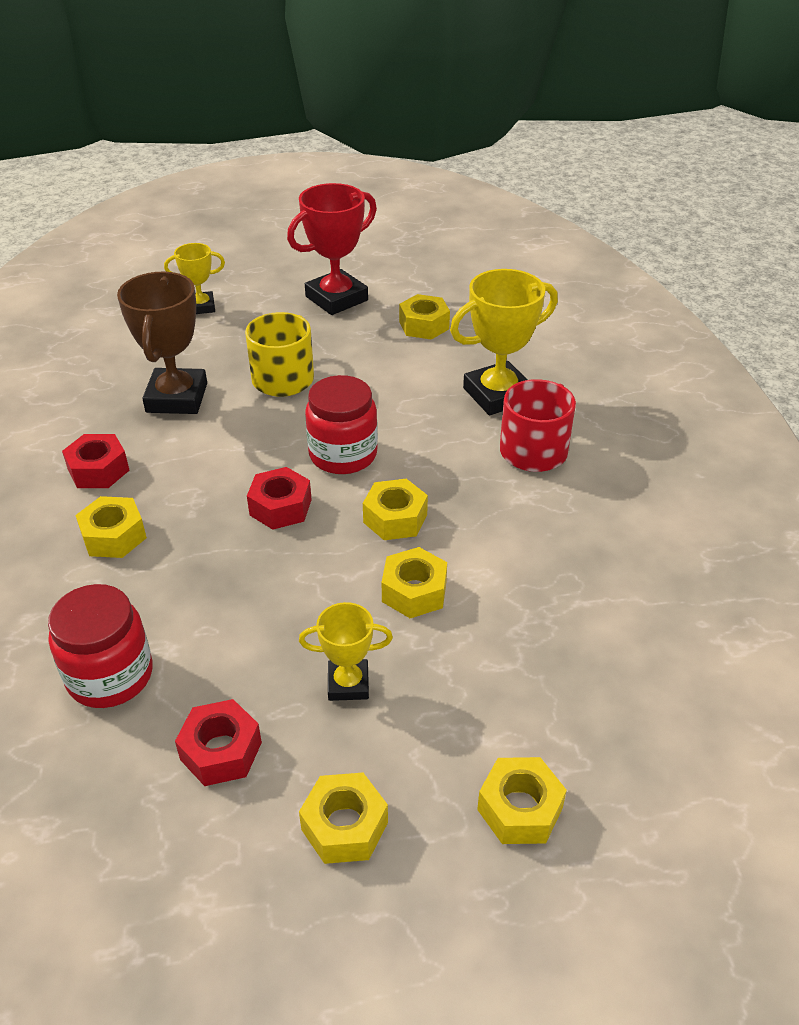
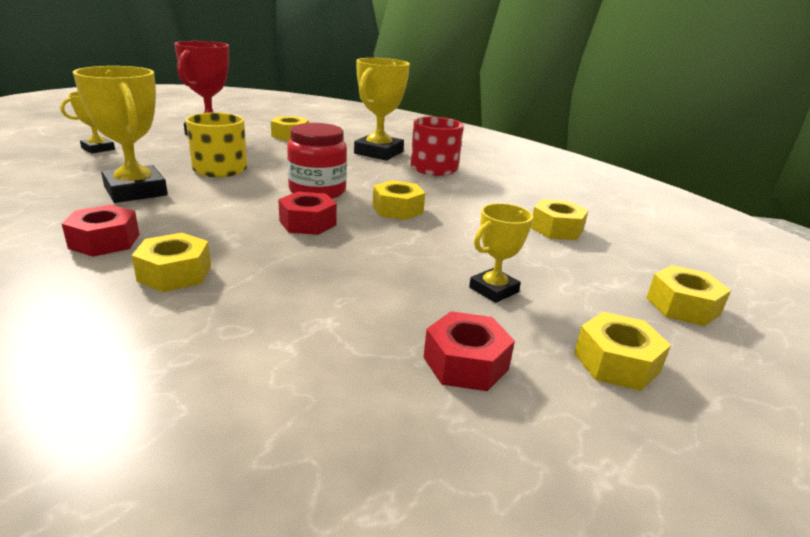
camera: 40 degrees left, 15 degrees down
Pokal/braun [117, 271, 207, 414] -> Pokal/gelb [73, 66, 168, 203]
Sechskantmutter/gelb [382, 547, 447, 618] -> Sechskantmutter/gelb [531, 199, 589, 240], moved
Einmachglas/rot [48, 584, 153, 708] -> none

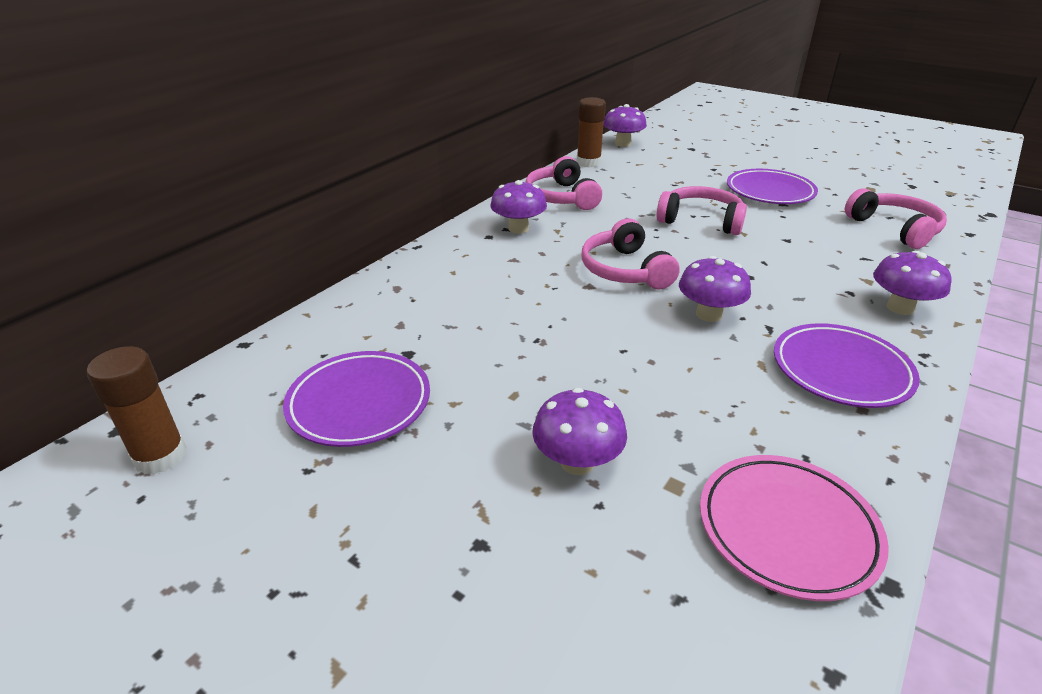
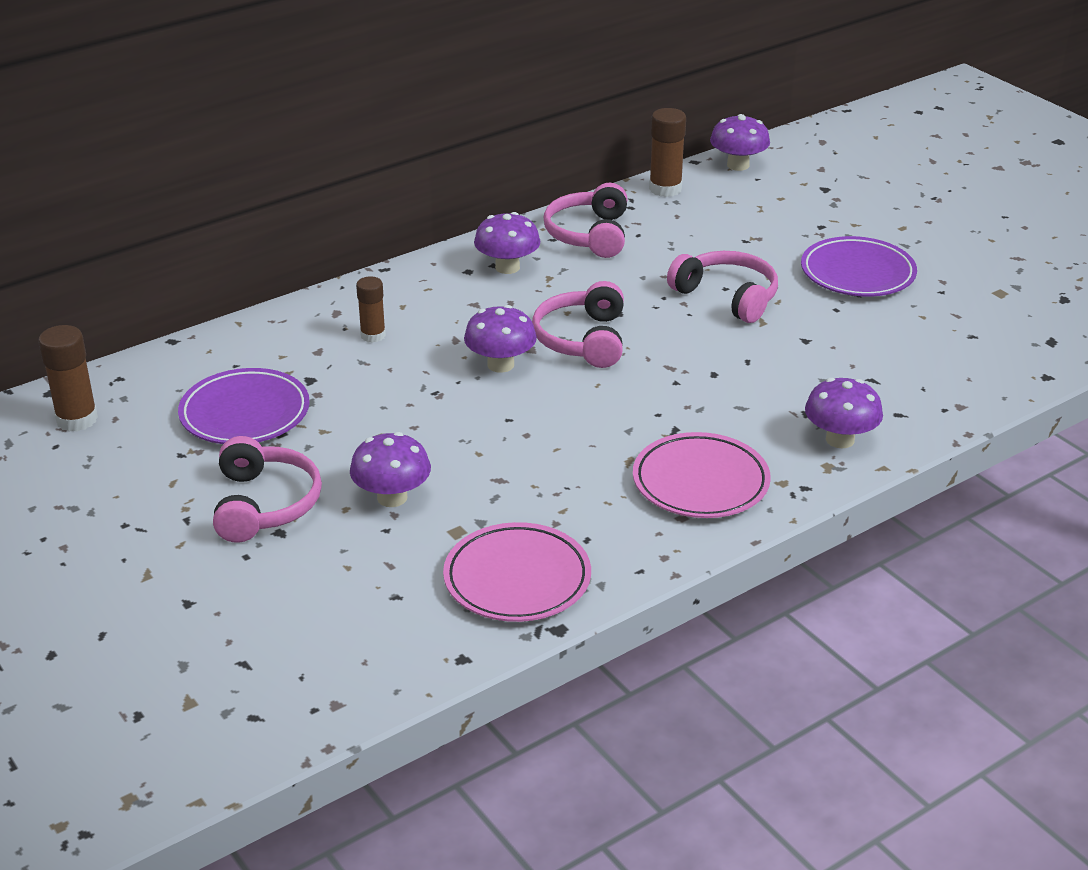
camera: 20 degrees right, 0 degrees up
Kopfhörer/rosa [845, 188, 947, 249] -> Kopfhörer/rosa [213, 436, 322, 543], moved
Pilz/lila [679, 256, 751, 322] -> Pilz/lila [464, 305, 537, 373], moved
Teller/lila [774, 323, 920, 408] -> Teller/rosa [633, 432, 771, 518]
none -> Klebestift/braun [356, 277, 386, 343]

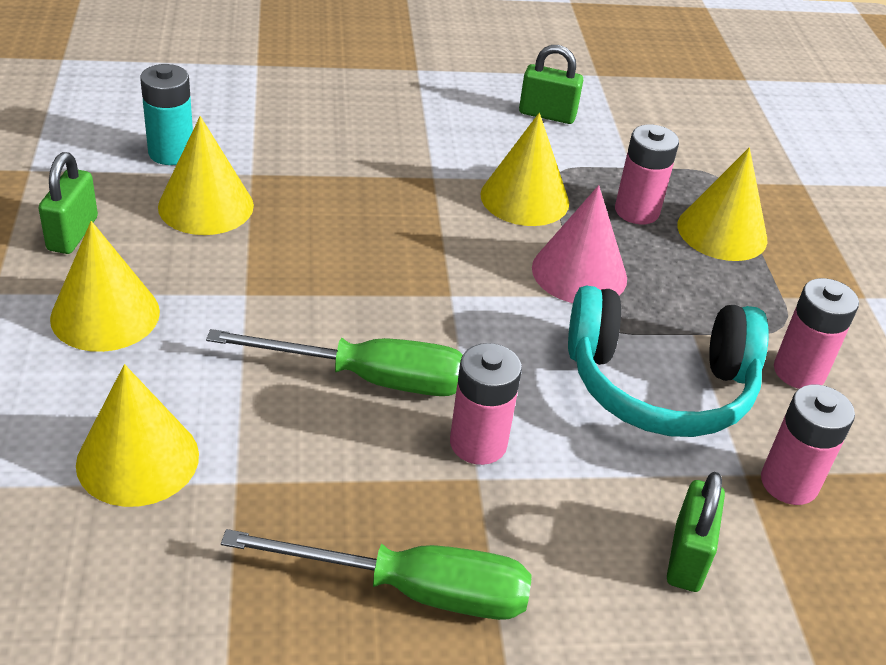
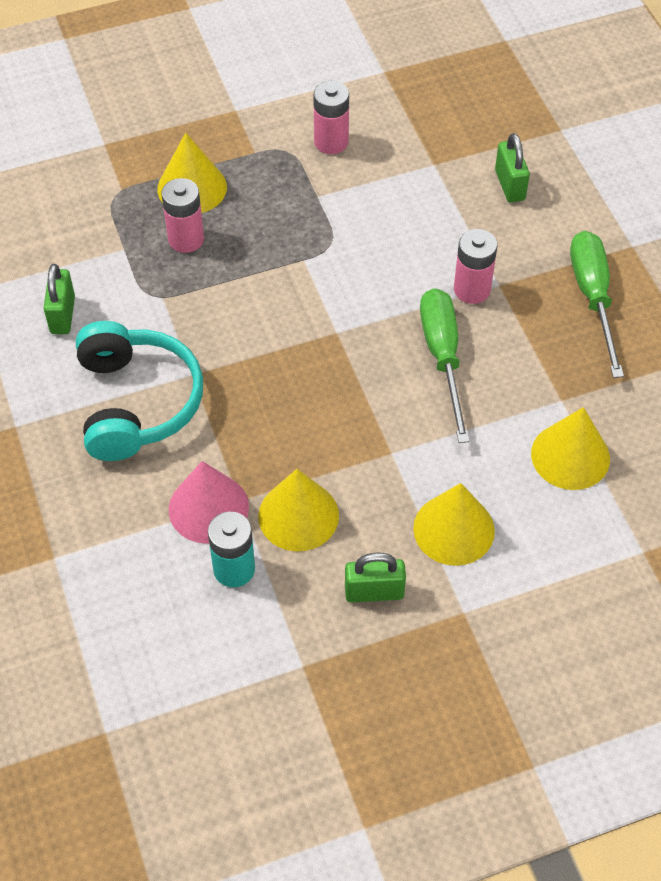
camera: 100 degrees left, 15 degrees up
Kegel/gelb [480, 113, 569, 226] -> none
Kegel/rosa [532, 185, 627, 303] -> Kegel/rosa [169, 461, 249, 544], moved
Kopfhörer/türkis [568, 286, 769, 437] -> Kopfhörer/türkis [76, 321, 203, 461], moved
Batterie/rosa [761, 385, 855, 505] -> none
Vorhängeschloss/grün [667, 472, 725, 592] -> Vorhängeschloss/grün [495, 133, 530, 203], 75 degrees clockwise

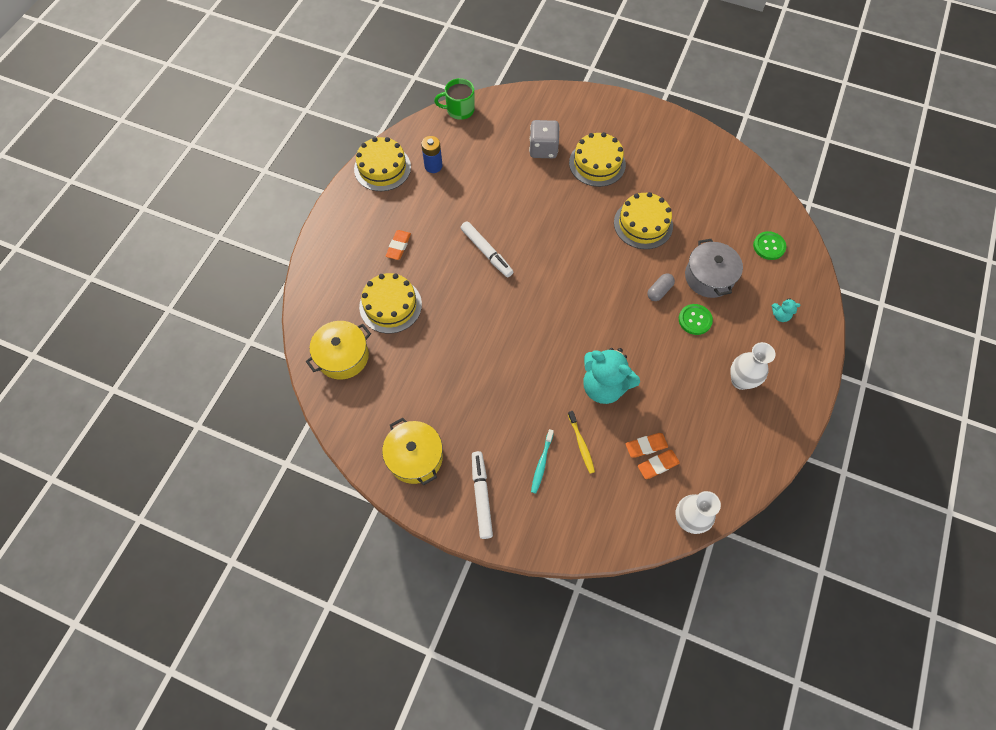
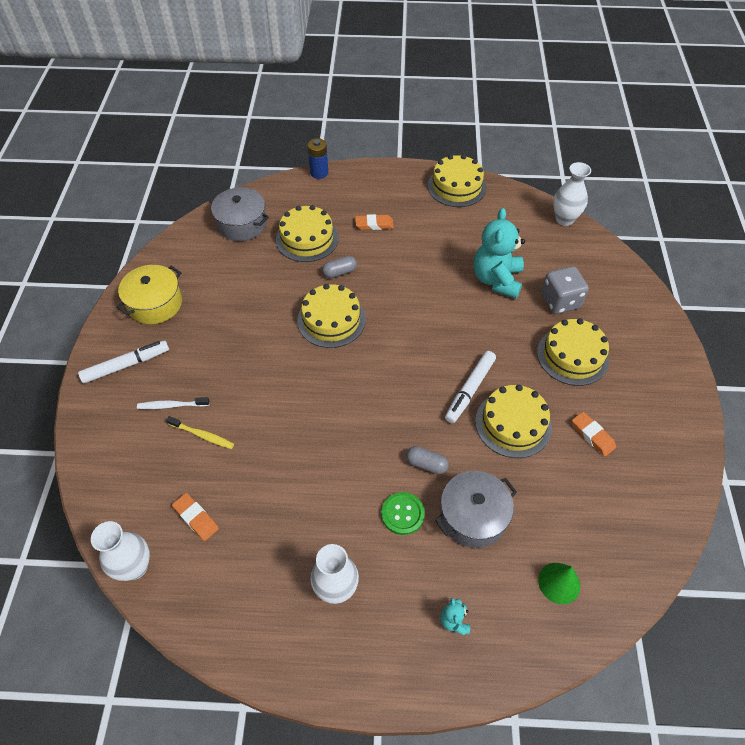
camera: 70 degrees right, 10 degrees down
Tasse/grün [434, 78, 475, 120] -> Vase/weiß [553, 162, 591, 226]
Batterie/blau [421, 136, 442, 173] -> Batterie/blau [307, 138, 328, 179], moved
Filzstift/weiß [461, 221, 513, 277] -> Filzstift/weiß [445, 351, 496, 423], moved
Knopf/grün [753, 231, 786, 260] -> Kegel/grün [538, 563, 580, 604]
Kochtopf/gelb [306, 321, 371, 380] -> Kochtopf/grau [209, 187, 269, 241]
Teddybär/türkis [583, 348, 640, 404] -> Teddybär/türkis [474, 208, 525, 299], moved
Zahnbürste/gelb [568, 411, 595, 474] -> Zahnbürste/gelb [166, 416, 234, 449], 120 degrees counterclockwise
Zahnbürste/türkis [531, 429, 554, 494] -> Zahnbürste/weiß [137, 397, 209, 409]
Radiergummi/orange [625, 433, 668, 458] -> Radiergummi/orange [572, 412, 616, 456], moved
none -> Kapsel/grau [322, 256, 357, 278]
none -> Kuchen/gelb [297, 284, 366, 348]

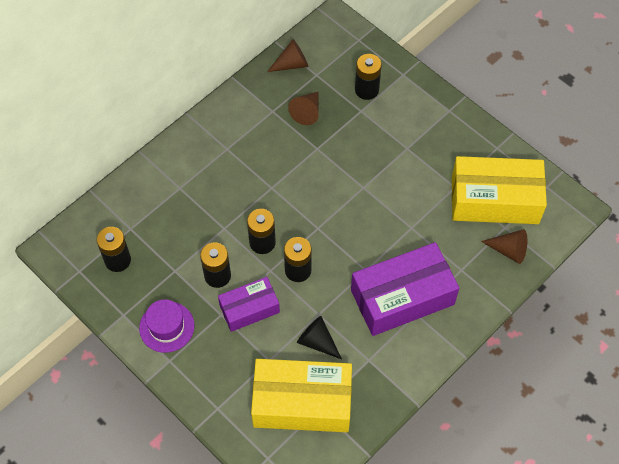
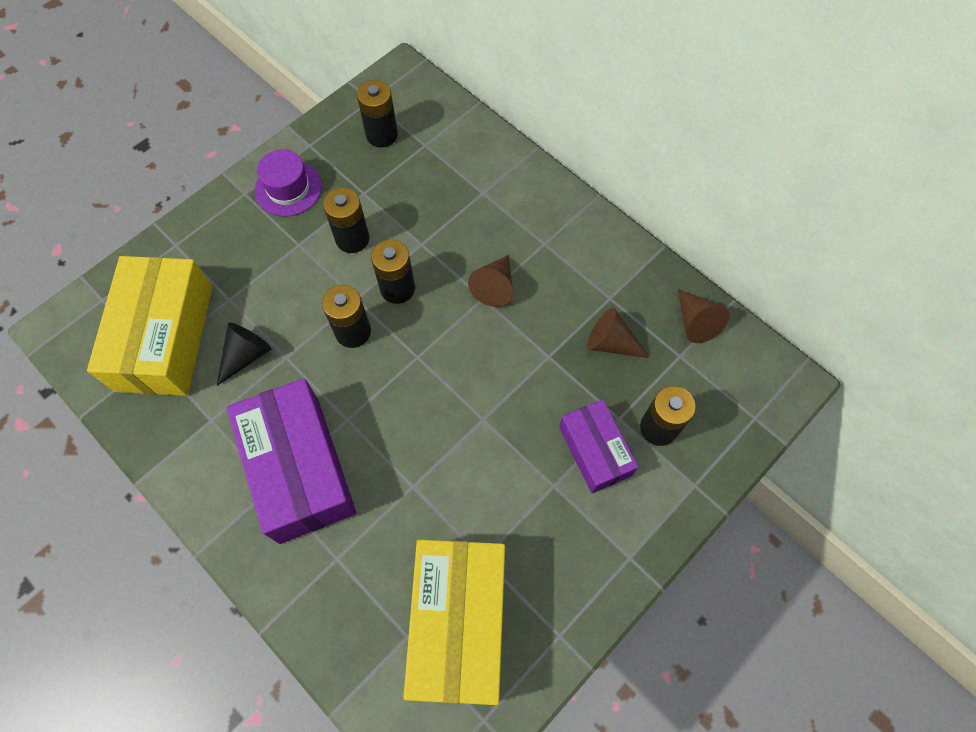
camera: 90 degrees right, 5 degrees up
Kegel/braun [481, 229, 527, 264] -> Kegel/braun [468, 255, 513, 307], moved
Schachtel/lila [218, 277, 280, 332] -> Schachtel/lila [559, 399, 638, 493], moved

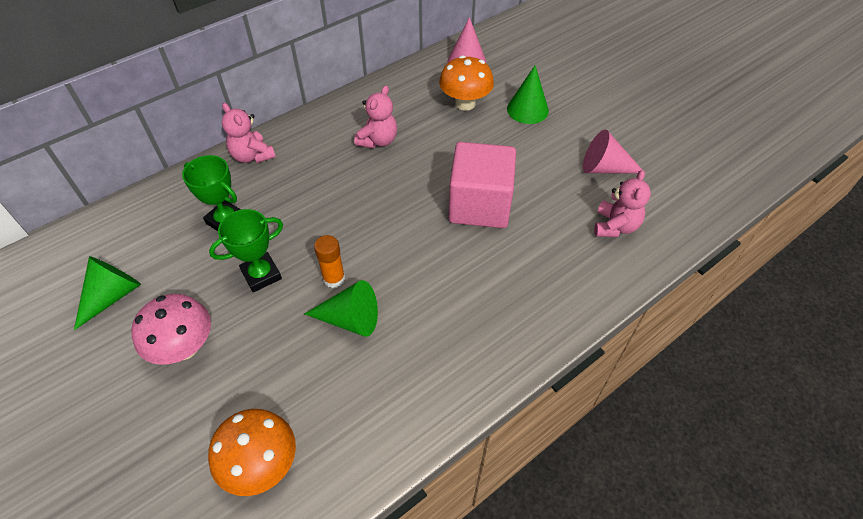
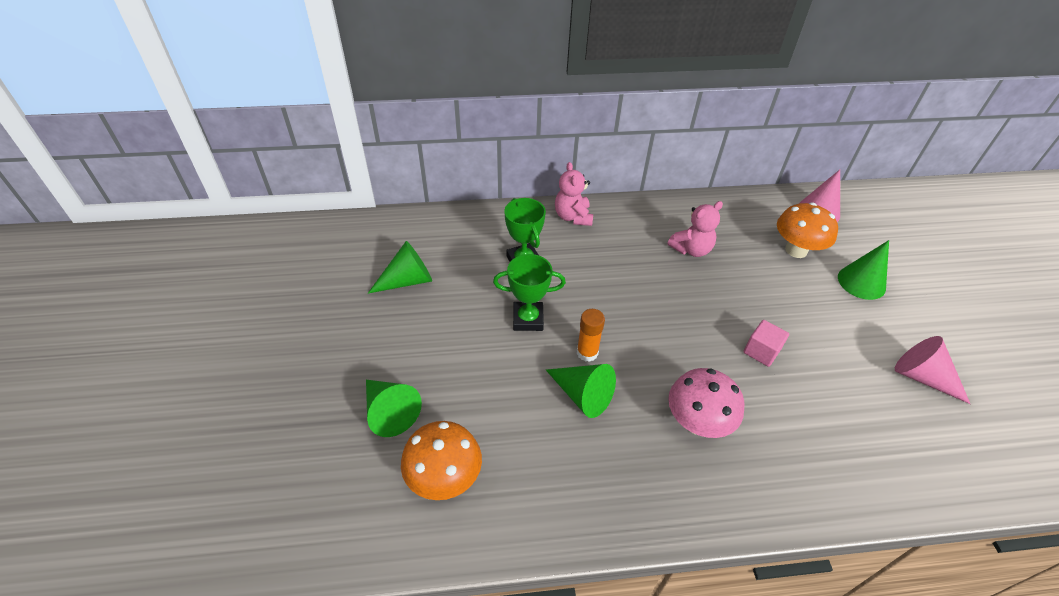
camera: 30 degrees right, 5 degrees down
Kubus/rosa [448, 142, 516, 228] -> Kubus/rosa [744, 320, 789, 367], x0.46
Teddybär/rosa [594, 170, 651, 237] -> none
Pilz/rosa [131, 294, 211, 365] -> Pilz/rosa [668, 368, 744, 438], moved
none -> Kegel/grün [366, 380, 422, 437]

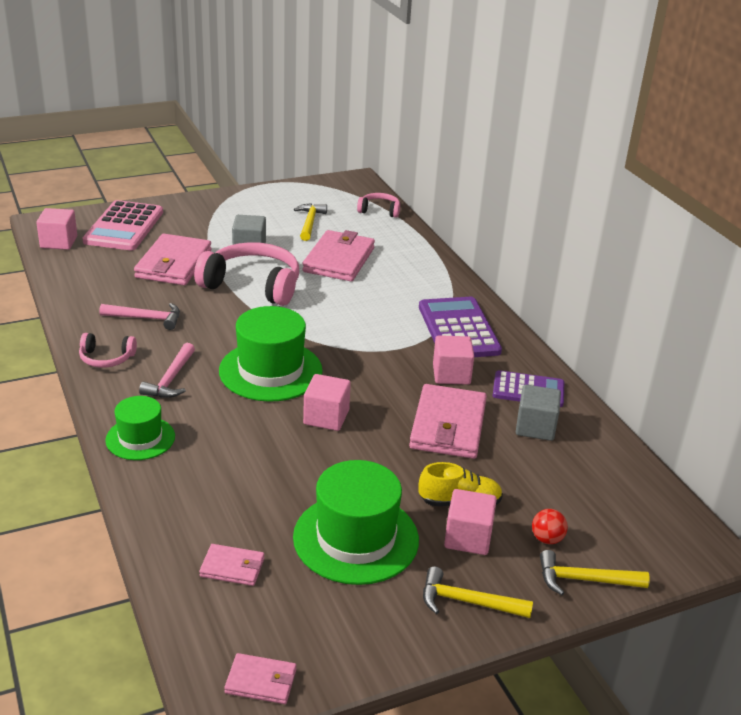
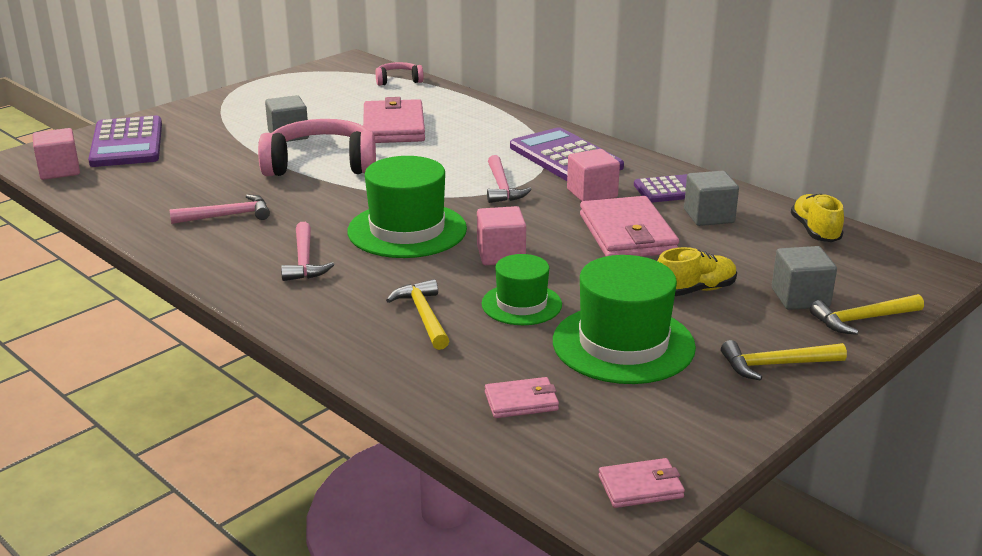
camera: 20 degrees left, 5 degrees down
Taschenrechner/rosa [82, 200, 163, 250] -> Taschenrechner/lila [88, 116, 162, 167]
Hammer/gelb [294, 203, 327, 241] -> Hammer/gelb [386, 279, 449, 350], moved
Geldbörse/rosa [134, 234, 212, 285] -> none
Kopfhörer/rosa [79, 333, 137, 368] -> none
Hut/grün [105, 396, 175, 460] -> Hut/grün [482, 254, 562, 325], moved
Kubus/rosa [444, 489, 497, 555] -> none
Ball/rot [532, 509, 568, 544] -> Kubus/grau [772, 246, 837, 310]
none -> Hammer/rosa [487, 155, 532, 203]
none -> Schuh/gelb [791, 194, 844, 242]

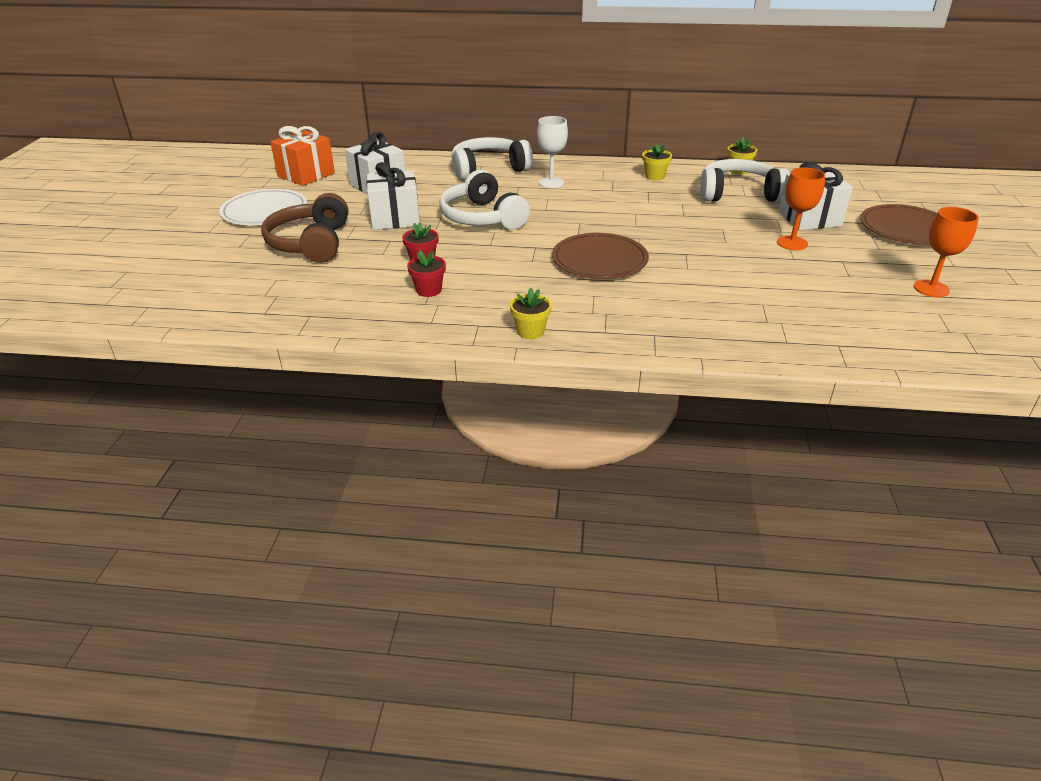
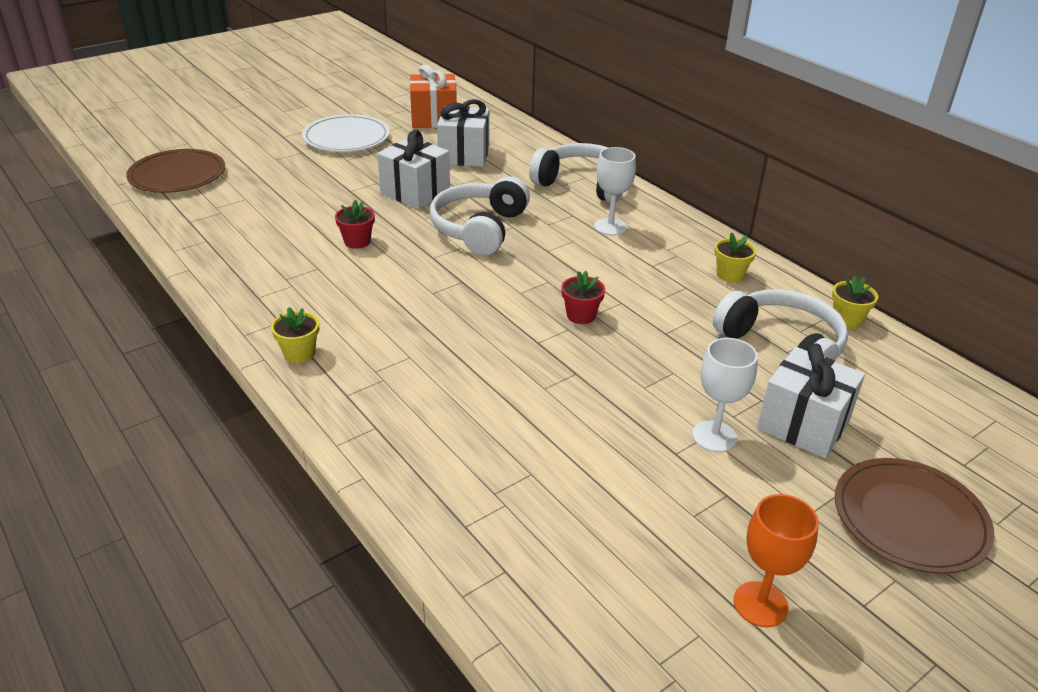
camera: 45 degrees right, 0 degrees up
Kelch/orange [777, 167, 825, 250] -> Kelch/weiß [692, 338, 758, 452]
Kopfhörer/braun [261, 193, 348, 263] -> none
Teller/braun [552, 233, 649, 279] -> Teller/braun [126, 149, 225, 193], moved
Blumentopf/rot [407, 250, 446, 297] -> Blumentopf/rot [561, 271, 605, 324], moved

